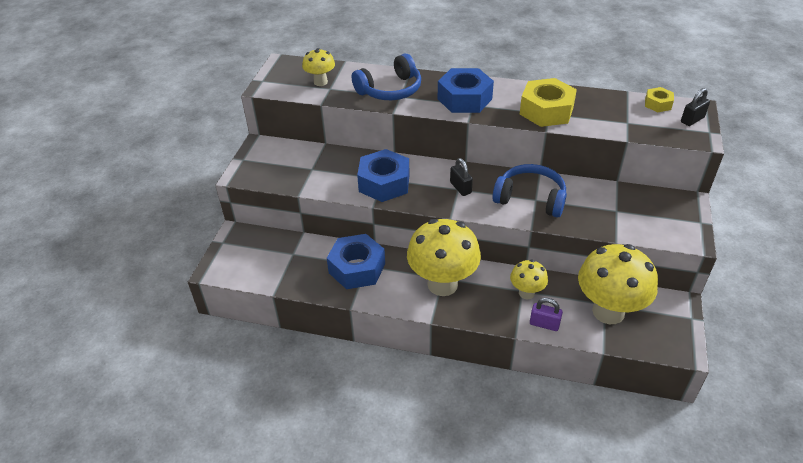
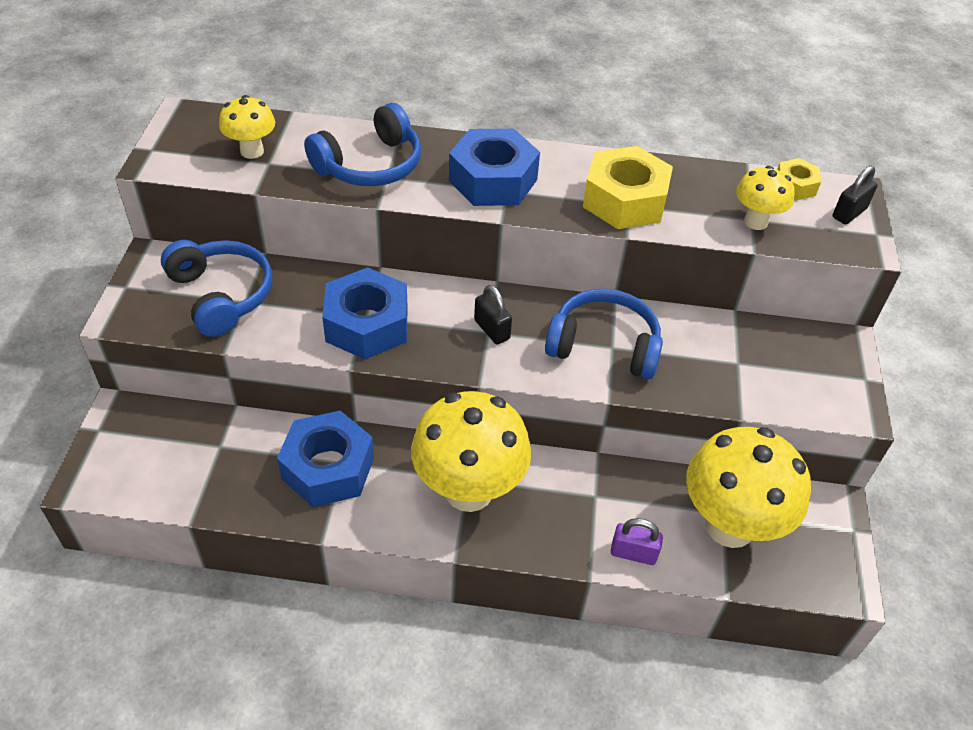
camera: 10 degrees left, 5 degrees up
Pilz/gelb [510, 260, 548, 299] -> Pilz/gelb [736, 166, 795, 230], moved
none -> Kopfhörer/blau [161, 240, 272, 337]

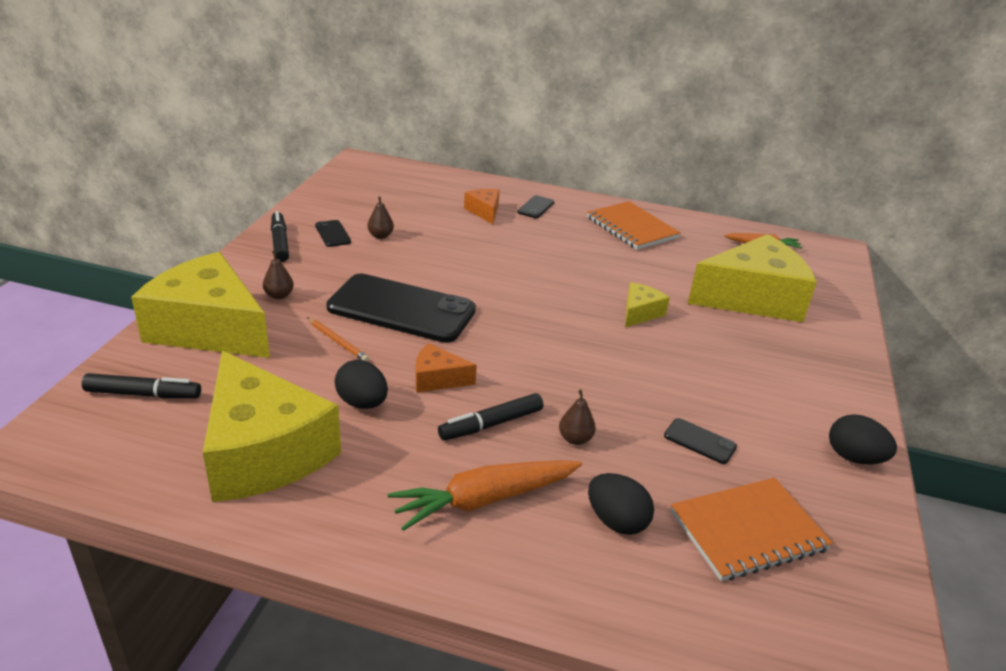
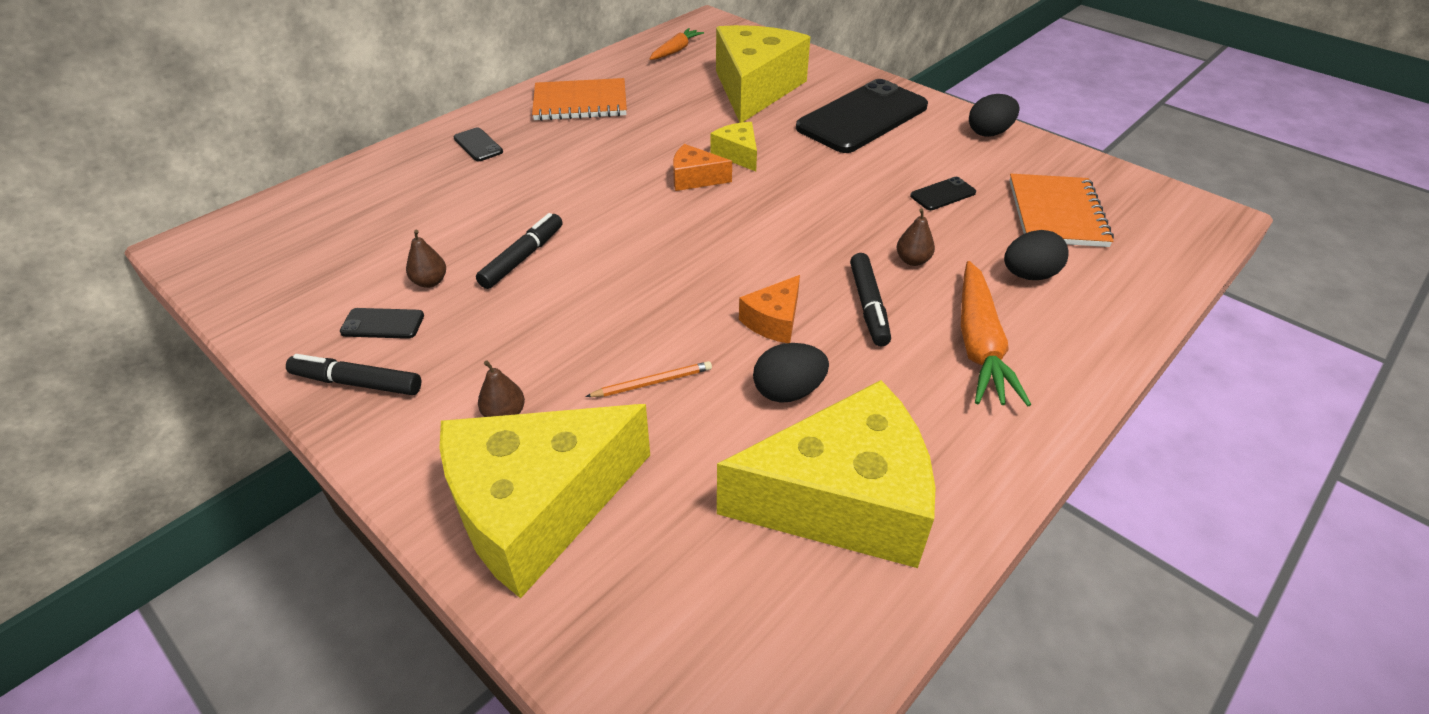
camera: 60 degrees left, 10 degrees up
Käse/orange [464, 189, 500, 224] -> Käse/orange [673, 144, 732, 191], moved
Handy/schwarz [326, 274, 476, 343] -> Handy/schwarz [796, 79, 928, 153], moved
Filzstift/schwarz [82, 373, 201, 399] -> Filzstift/schwarz [476, 213, 562, 289], moved

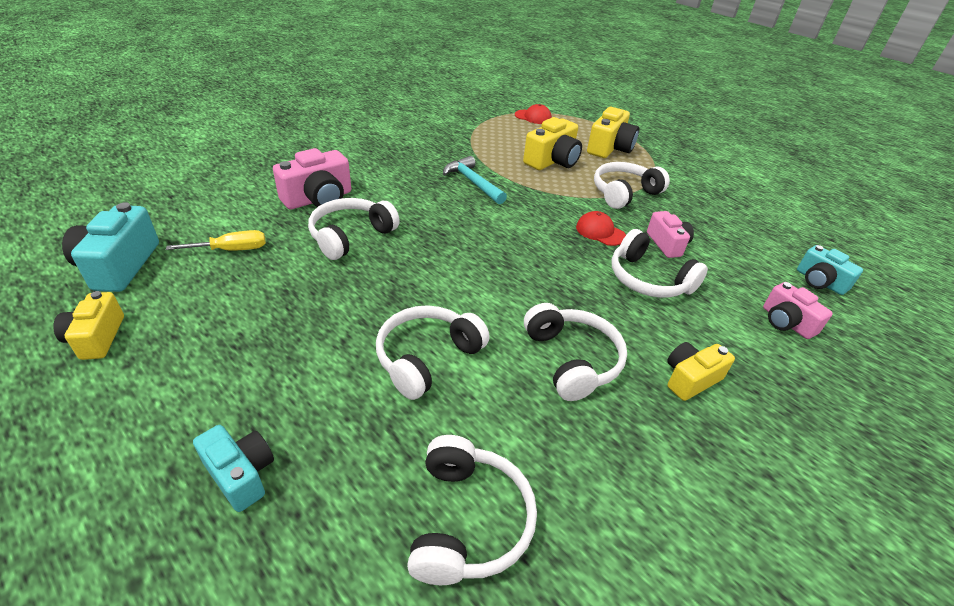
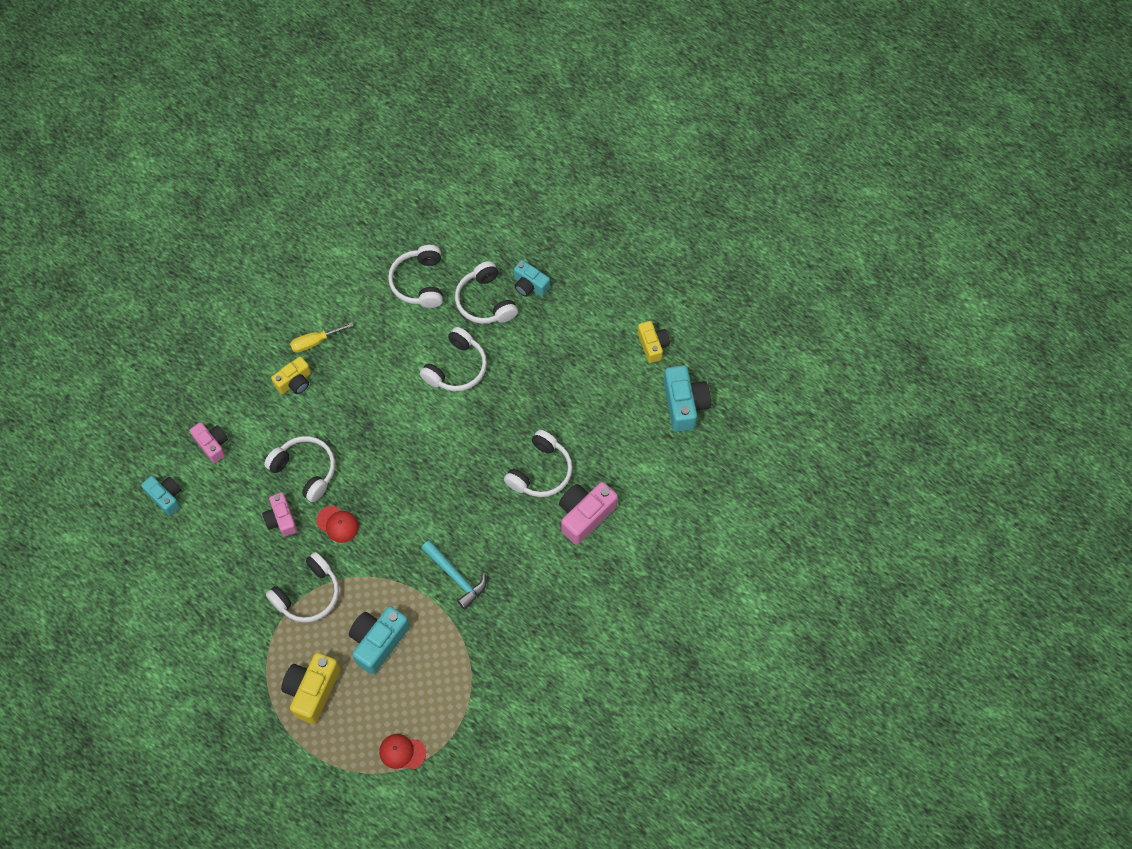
camera: 175 degrees right, 25 degrees up
Kamera/gelb [523, 117, 582, 170] -> Kamera/türkis [349, 606, 410, 674]
Schraubenzieher/gelb [166, 230, 266, 251] -> Schraubenzieher/gelb [290, 322, 354, 353], moved
Kopfhörer/weiß [524, 303, 627, 401] -> Kopfhörer/weiß [455, 261, 518, 324], moved

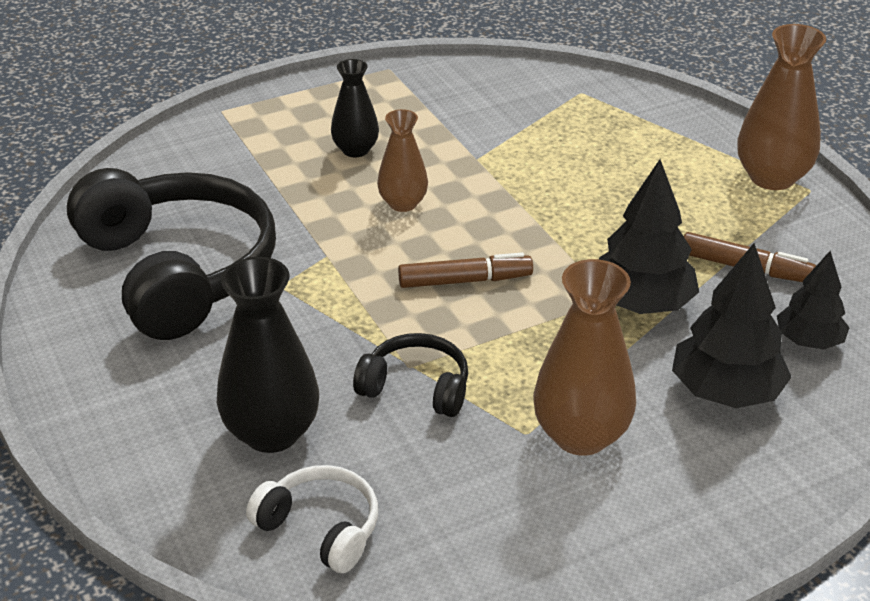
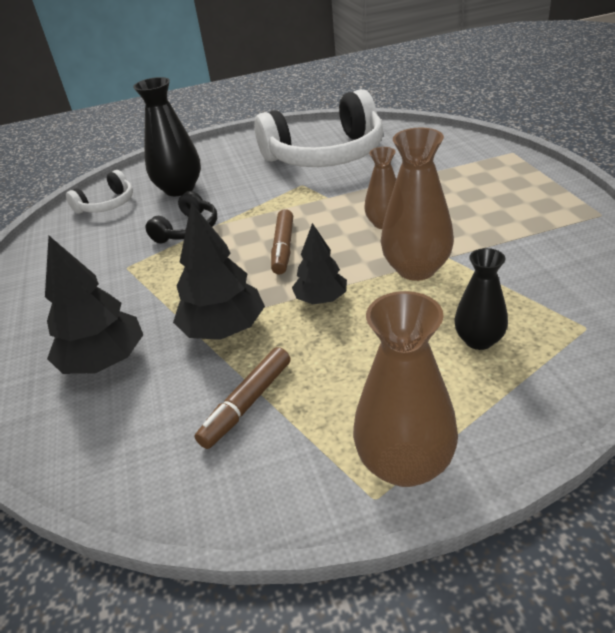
camera: 105 degrees right, 0 degrees up
Vase/schwarz [331, 59, 379, 157] -> Vase/schwarz [454, 248, 508, 350], moved
Kopfhörer/schwarz [67, 168, 276, 340] -> Kopfhörer/weiß [254, 89, 383, 167]
Baum/schwarz [777, 251, 850, 350] -> Baum/schwarz [292, 223, 347, 304], moved
Vase/braun [533, 259, 636, 456] -> Vase/braun [381, 128, 454, 281], moved

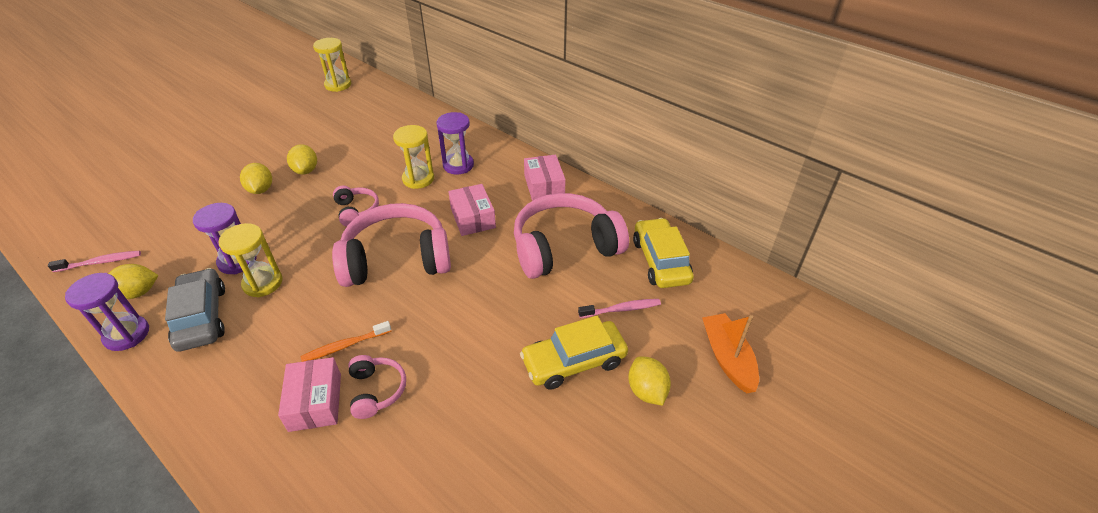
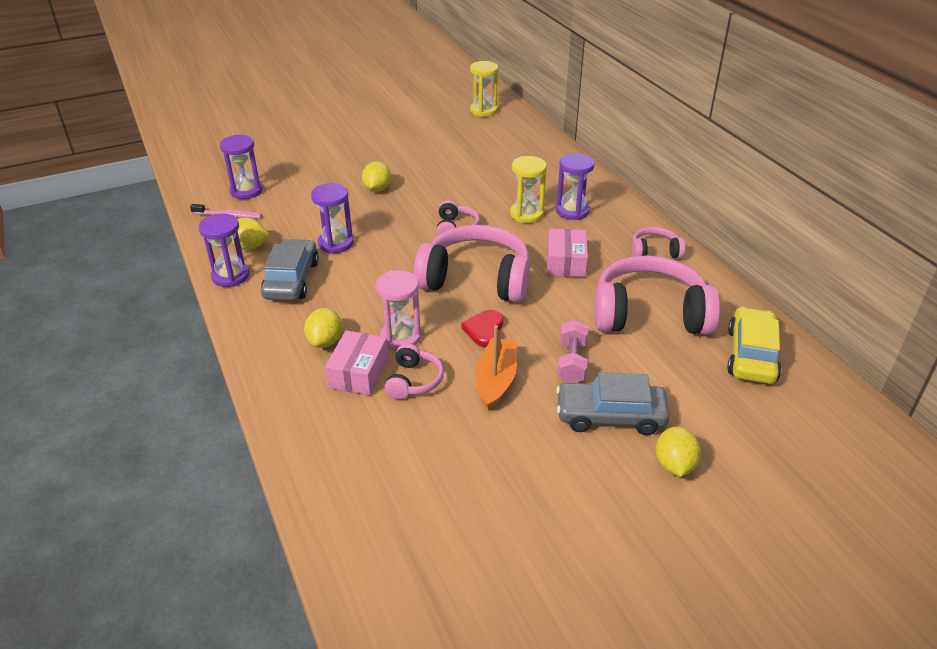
camera: 25 degrees right, 5 degrees down
Zitrone/gelb [287, 144, 317, 175] -> Zitrone/gelb [304, 308, 342, 348], moved
Schachtel/rosa [524, 155, 566, 201] -> Kopfhörer/rosa [632, 227, 685, 258]
Sanduhr/gelb [219, 223, 282, 297] -> none
Zahnbürste/rosa [578, 299, 661, 318] -> none
Boot/orange [702, 313, 759, 393] -> Boot/orange [476, 325, 517, 410], moved
Auto/gelb [520, 316, 628, 390] -> Auto/grau [556, 372, 670, 435]
Zahnbürste/orange [301, 321, 391, 362] -> Sanduhr/rosa [376, 270, 421, 350]
none -> Sanduhr/lila [220, 135, 263, 199]
none -> Herz/rot [461, 310, 503, 348]
none -> Hantel/rosa [558, 319, 588, 383]

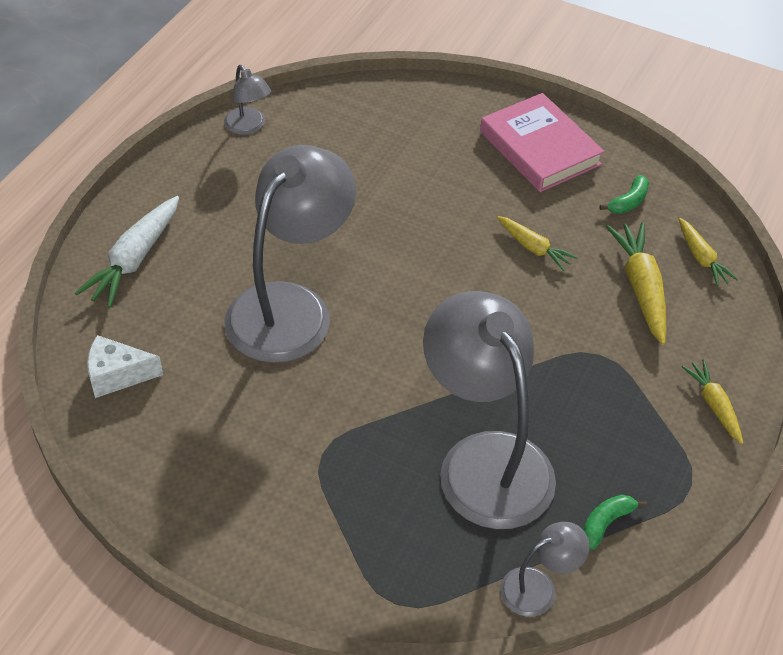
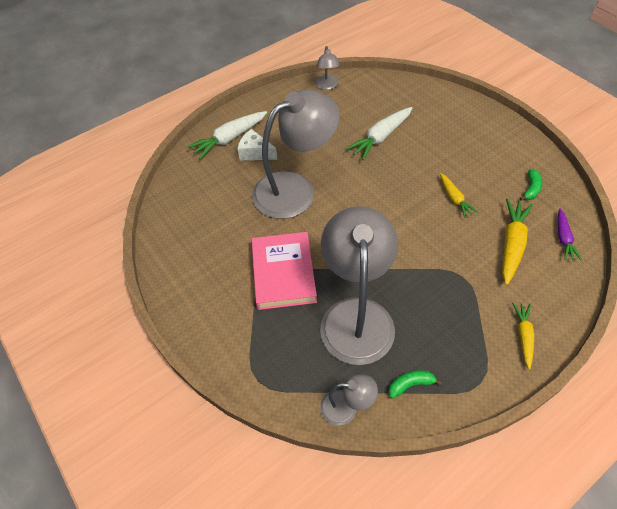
camera: 30 degrees right, 5 degrees up
Buch/rosa [480, 93, 605, 192] -> Buch/rosa [251, 232, 317, 310], moved
Banane/grün [600, 175, 649, 214] -> Banane/grün [520, 169, 542, 200], 45 degrees counterclockwise
Karotte/gelb [679, 218, 738, 287] -> Karotte/lila [558, 209, 582, 261]
Käse/weiß [87, 335, 163, 398] -> Käse/weiß [237, 129, 277, 160], moved
none -> Karotte/weiß [345, 107, 412, 160]

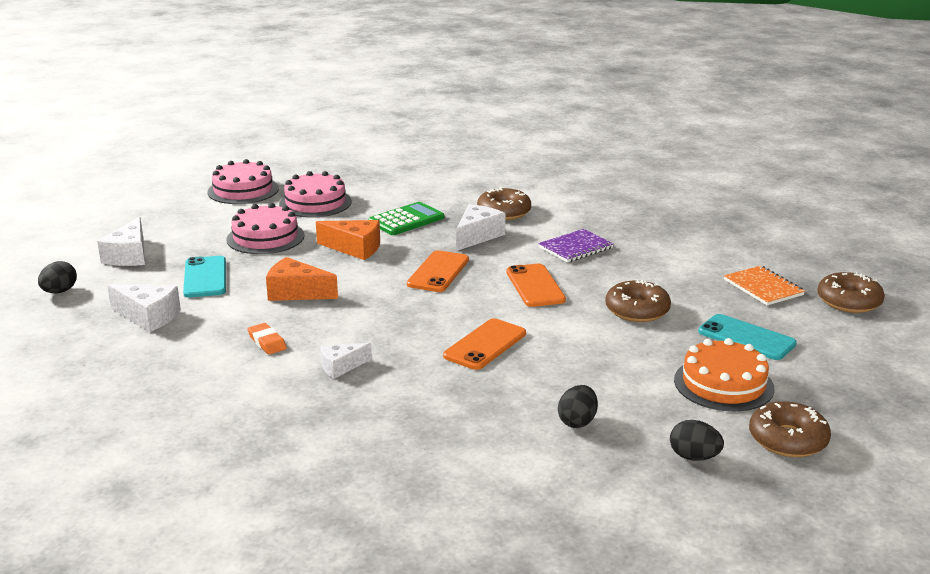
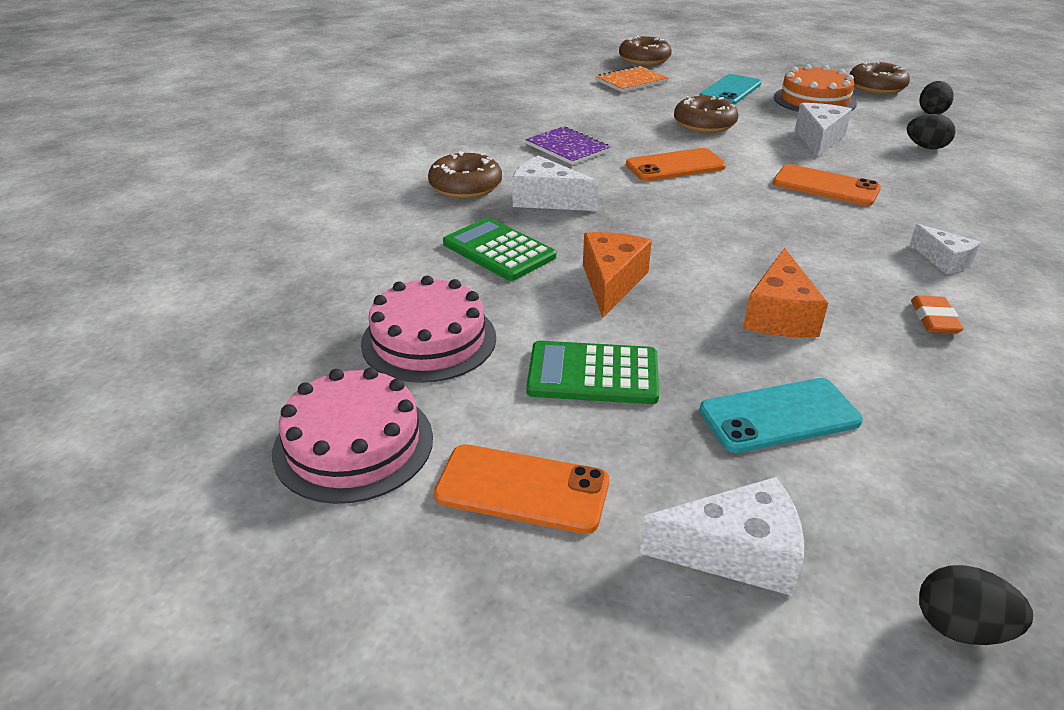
camera: 95 degrees left, 10 degrees up
Kuchen/rosa [226, 203, 305, 254] -> Taschenrechner/grün [526, 341, 659, 404]
Handy/orange [407, 250, 469, 292] -> Handy/orange [434, 444, 609, 534], moved
Käse/weiß [107, 284, 181, 332] -> Käse/weiß [795, 103, 852, 158], moved
Radiergummi/orange [248, 323, 287, 355] -> Radiergummi/orange [911, 295, 964, 334], 45 degrees counterclockwise

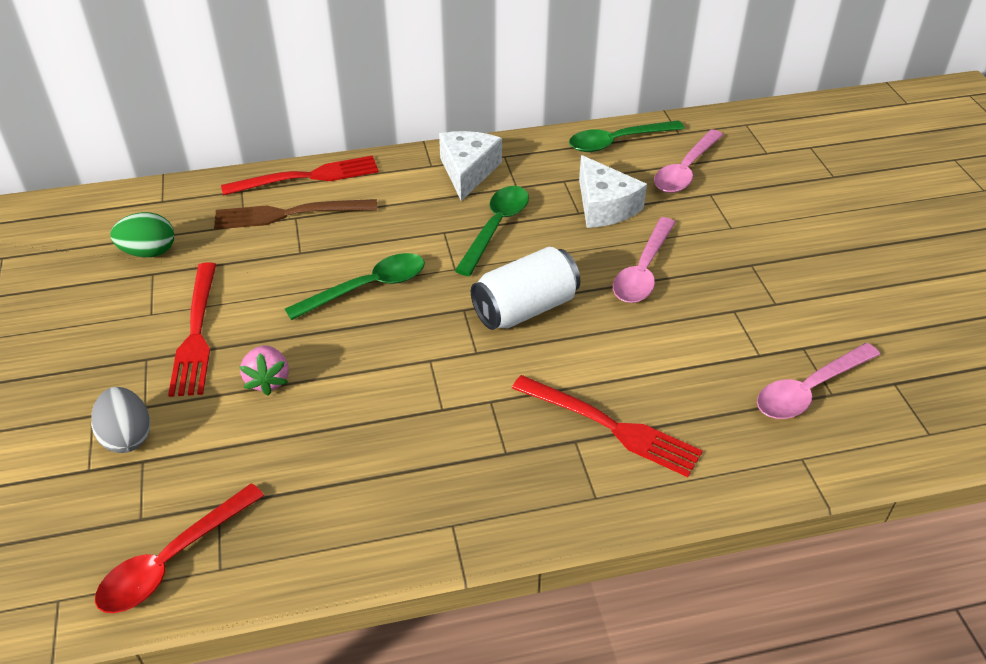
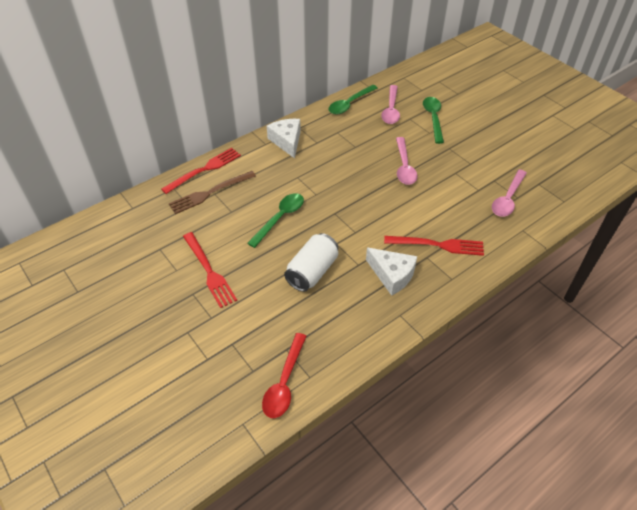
camera: 25 degrees left, 5 degrees up
Käse/weiß [579, 155, 647, 228] -> Käse/weiß [366, 247, 417, 296], moved
Löffel/grün [455, 186, 529, 276] -> Löffel/grün [423, 97, 444, 144], moved
Ei/grün [111, 212, 174, 257] -> none
Dose/weiß [471, 247, 580, 330] -> Dose/weiß [284, 233, 338, 292], moved
Erdbeere/rosa [239, 345, 289, 396] -> none
Ei/grau [91, 387, 150, 453] -> none

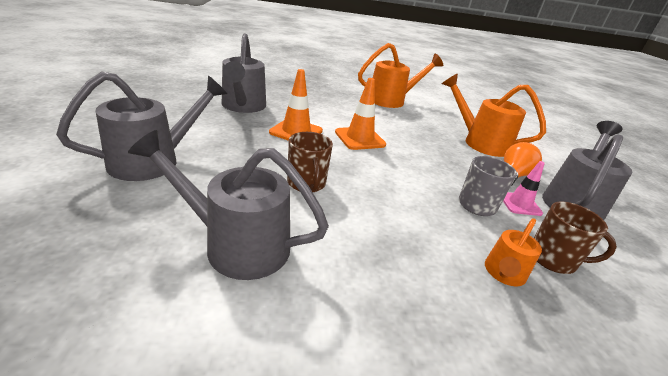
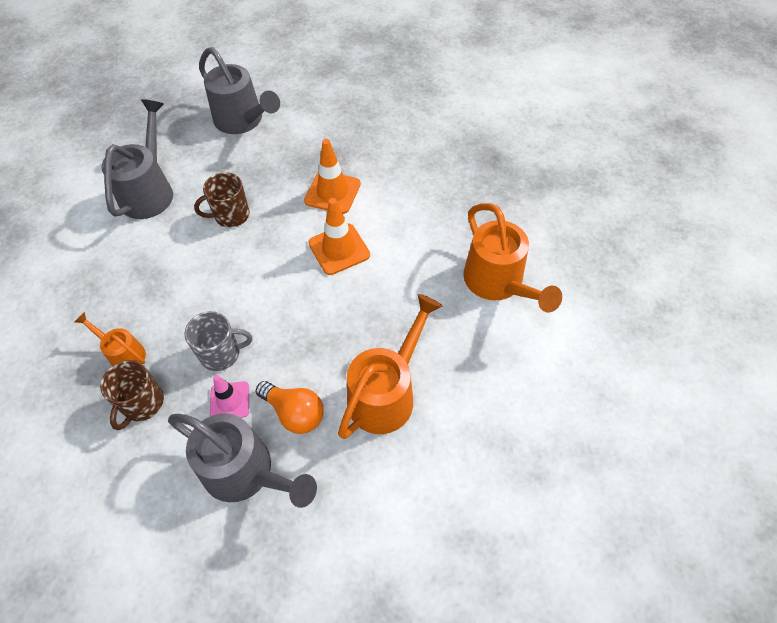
camera: 90 degrees right, 25 degrees up
Gießkanne/grau [222, 33, 266, 113] -> none

